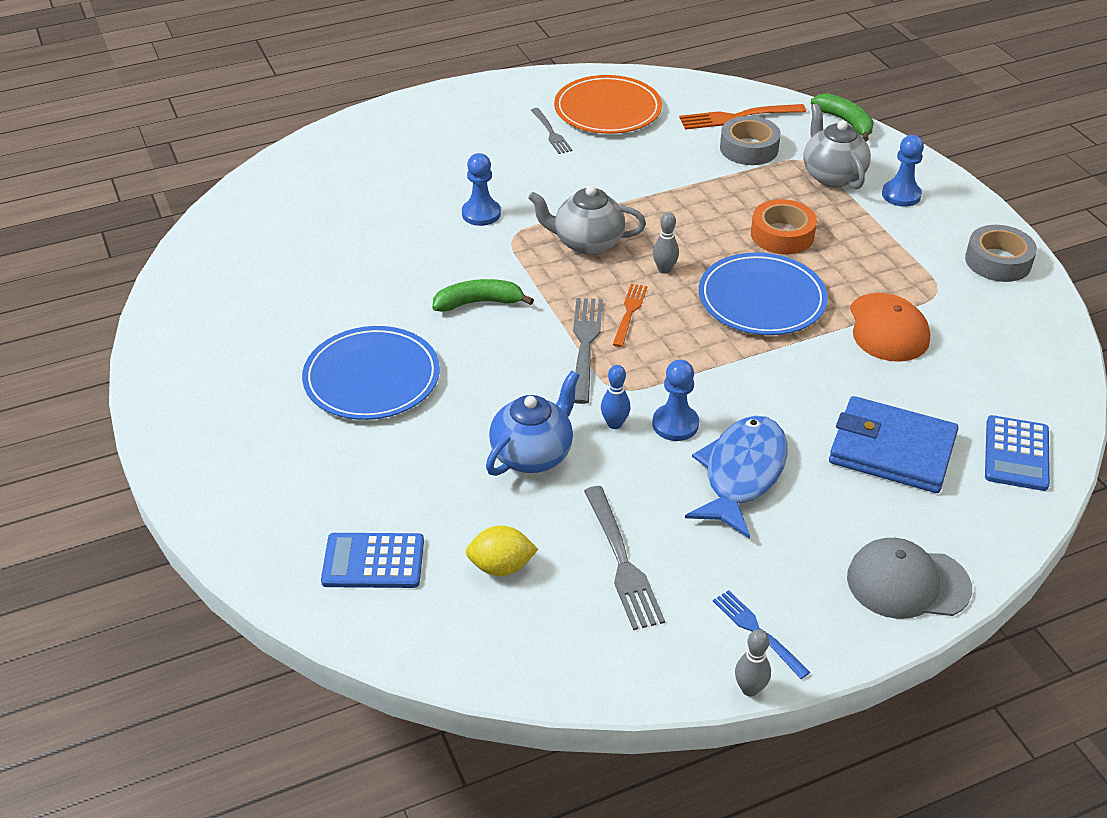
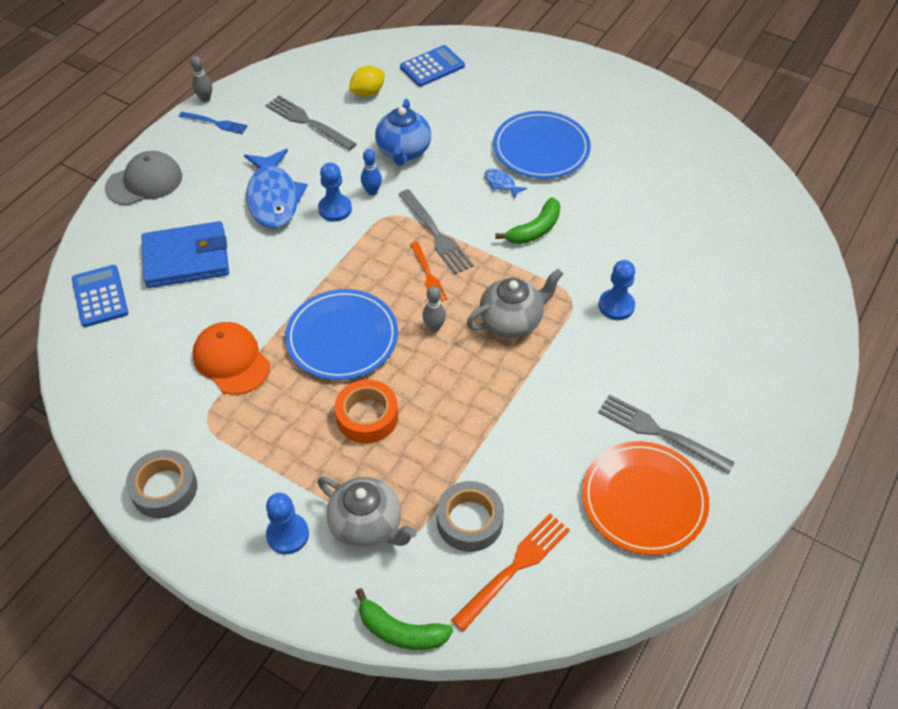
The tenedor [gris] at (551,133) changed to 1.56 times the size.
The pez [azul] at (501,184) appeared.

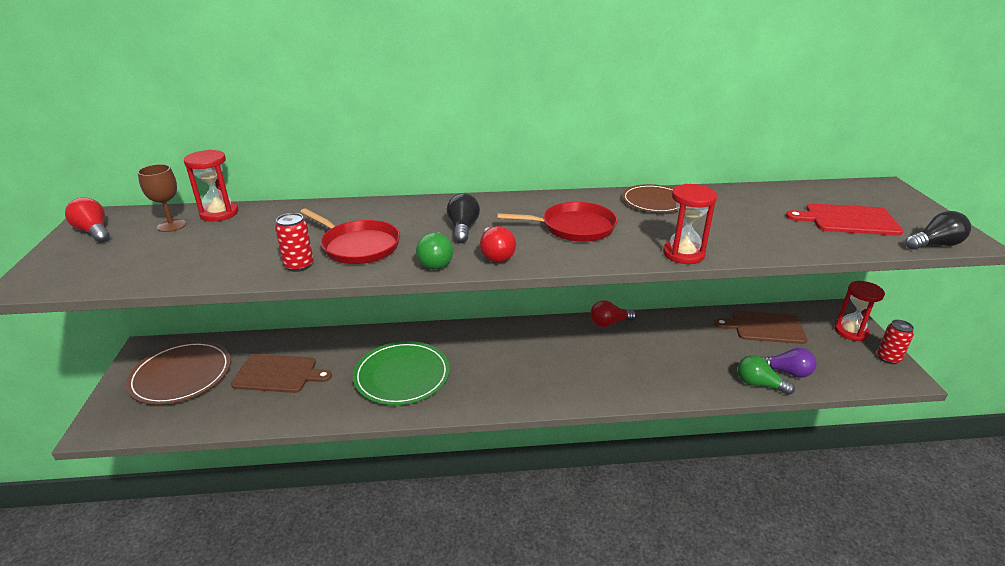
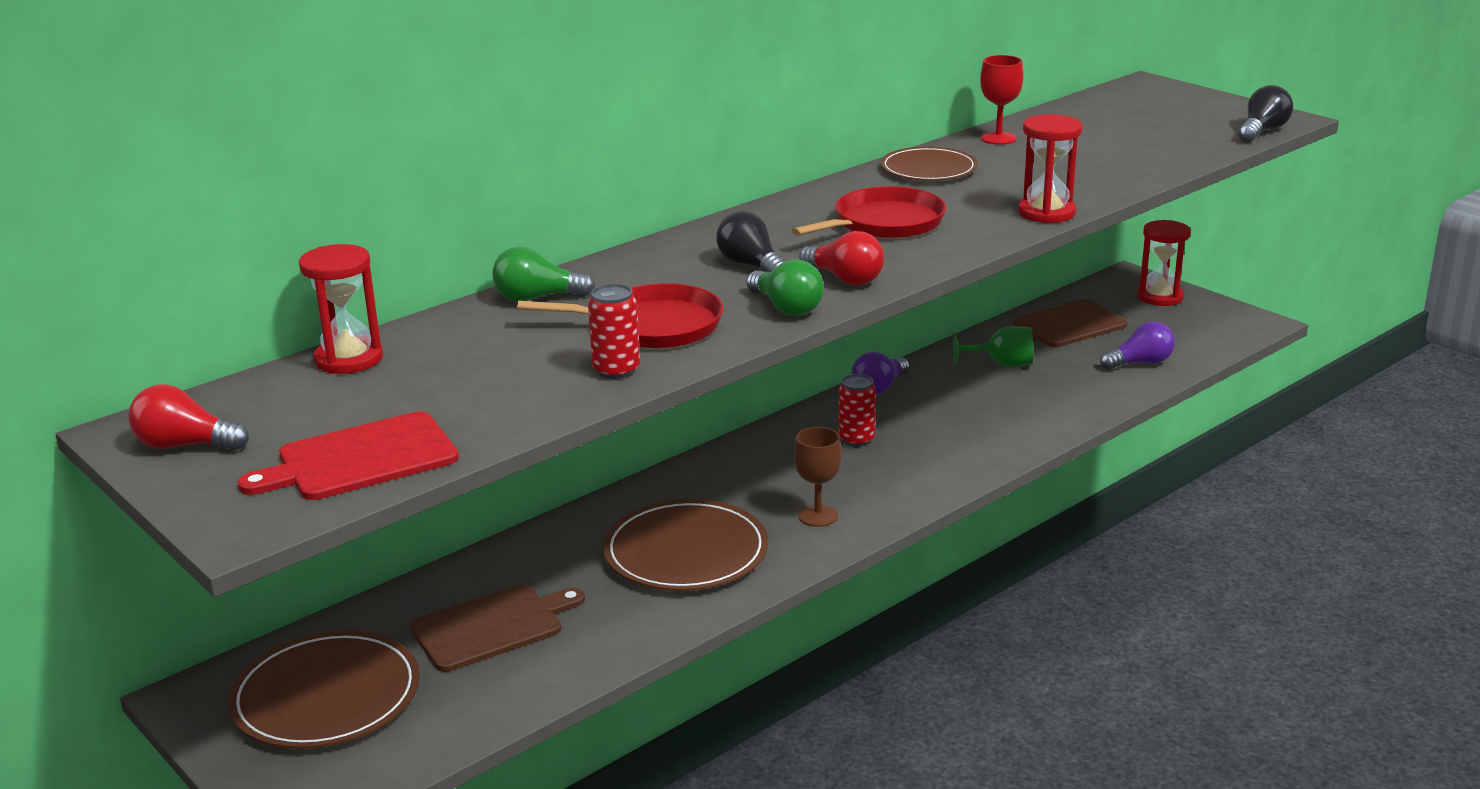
The copa [marrón] moved from (171,225) to (817,516).
The tabla de cortar [rojo] moved from (847,220) to (360,459).
The bombilla [rojo] at (609,323) became the bombilla [morado] at (879,388).
The lata [rojo] moved from (888,358) to (856,439).
The plato [verde] at (402,376) became the plato [marrón] at (686,552).
The bombilla [verde] moved from (758,384) to (537,298).
The copa [rojo] at (998,138) appeared.
The copa [verde] at (1002,364) appeared.

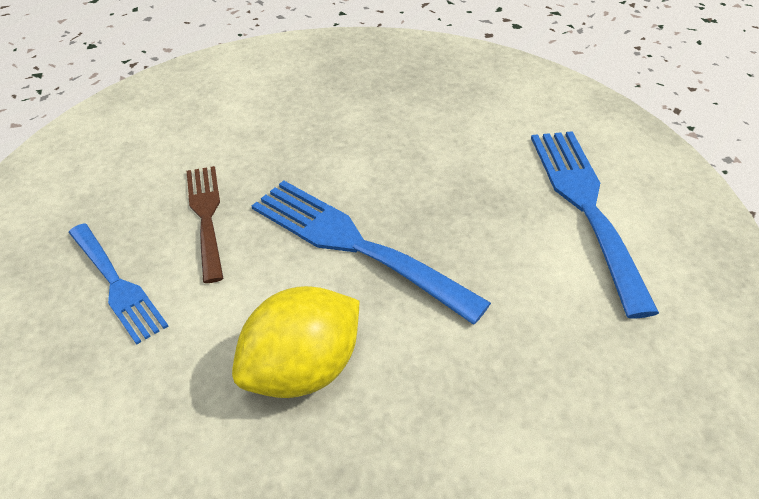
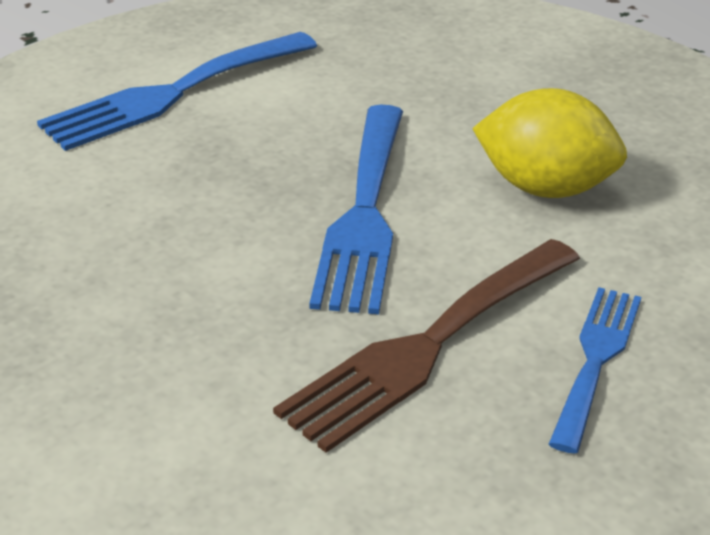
The tenedor [marrón] at (206,215) changed to 1.59 times the size.

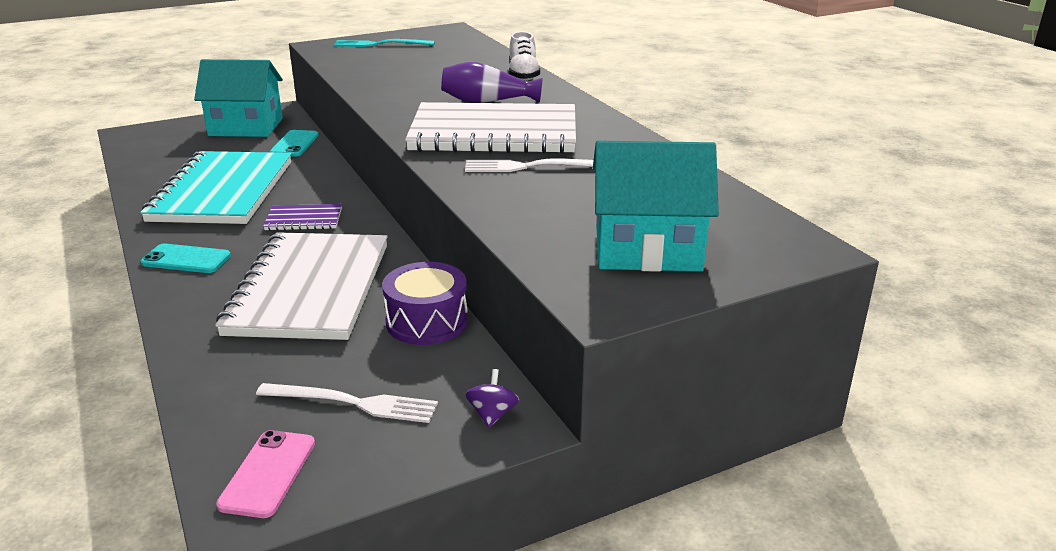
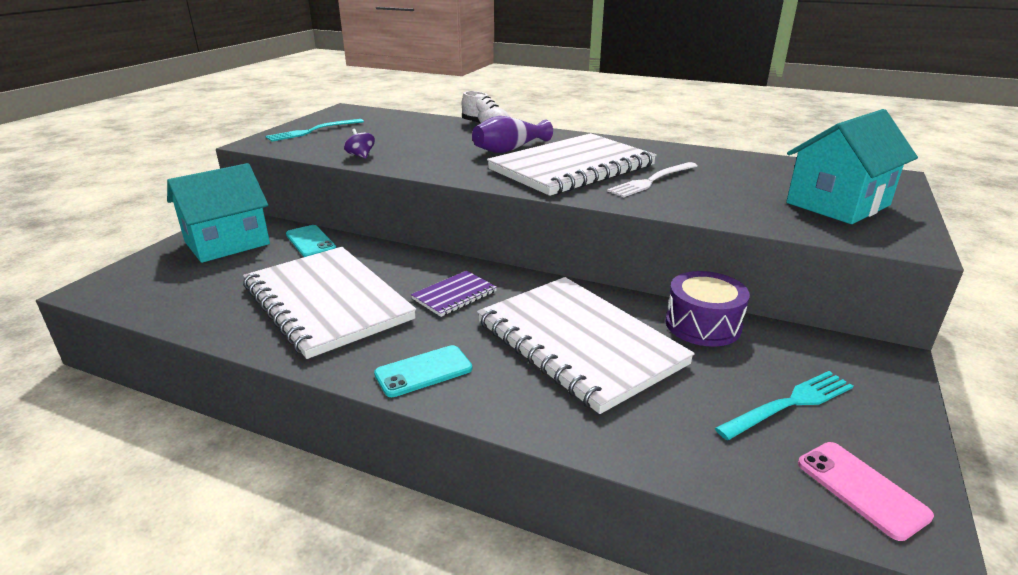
The cuaderno [turquesa] at (222,191) became the cuaderno [blanco] at (326,302).
The peonza [morado] moved from (492,414) to (361,156).
The tenedor [blanco] at (353,403) became the tenedor [turquesa] at (789,404).

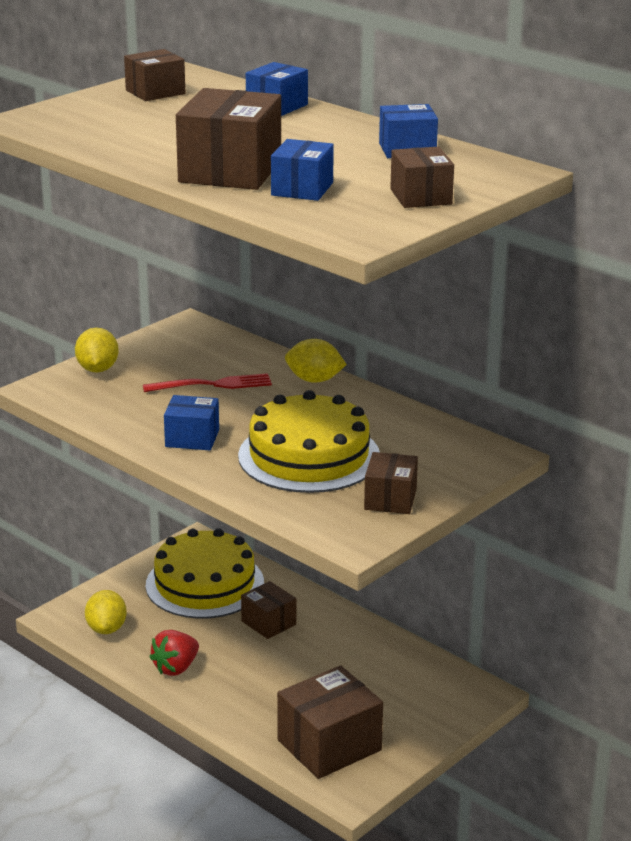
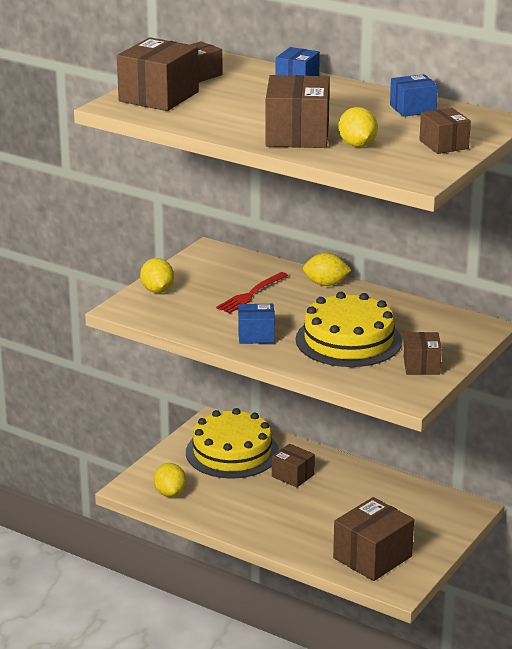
The caja [azul] at (302,189) was replaced by the limón [amarillo] at (357,145).
The tenedor [rojo] at (212,385) turned 150 degrees clockwise.
The fresa [rojo] at (176,668) disappeared.
The caja [marrón] at (159,96) appeared.

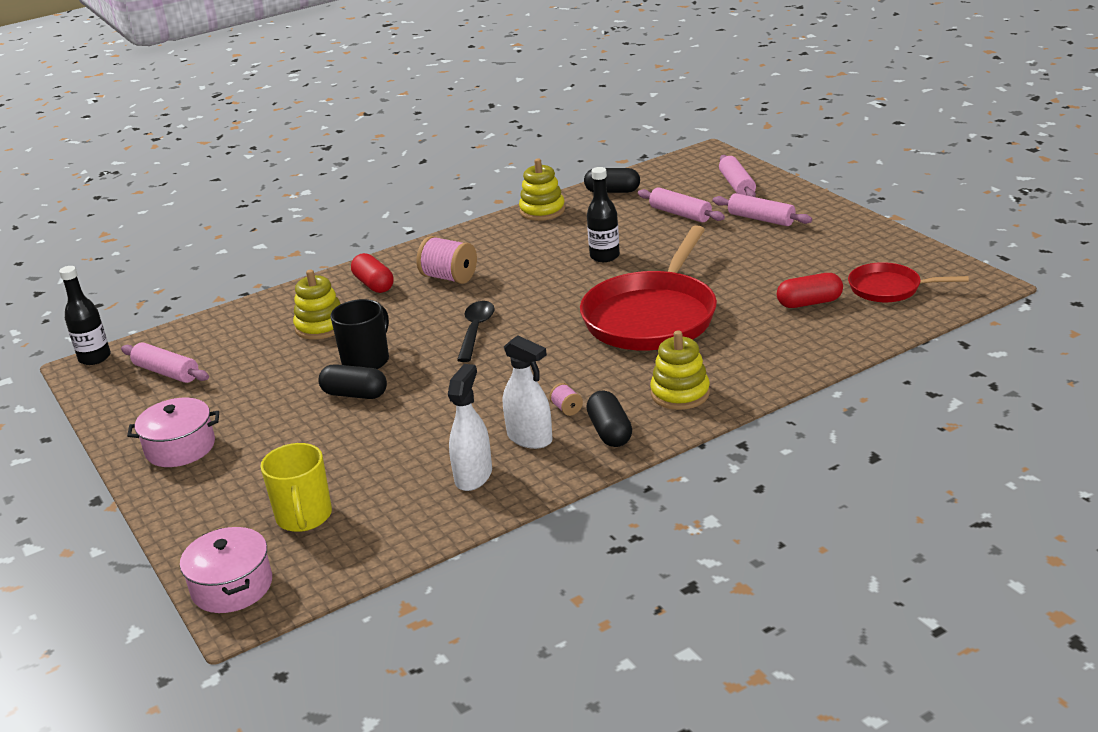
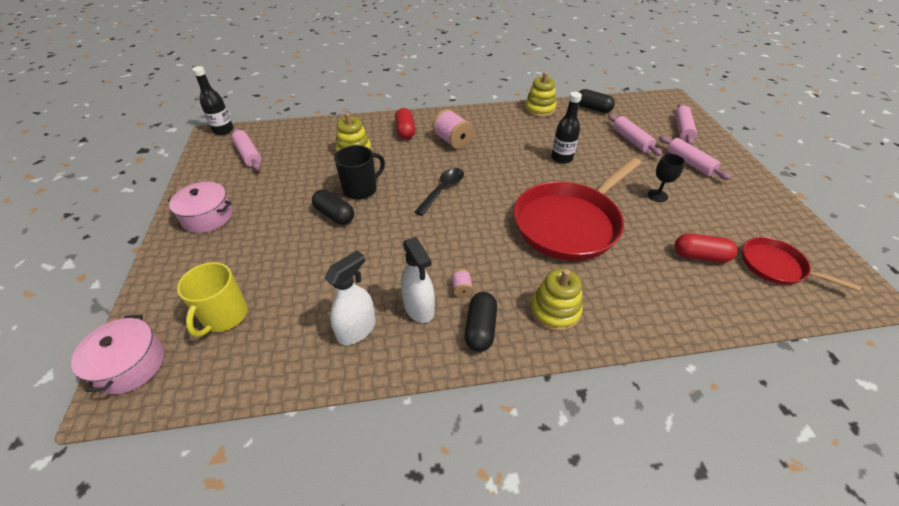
The copa [negro] at (657,195) appeared.

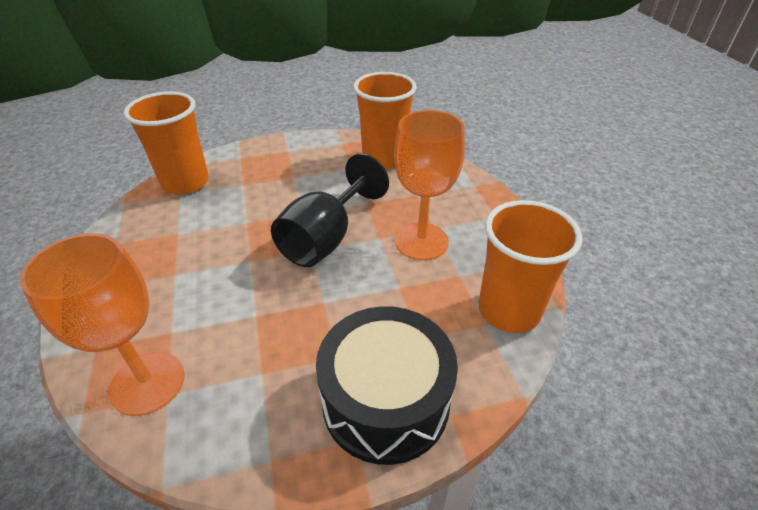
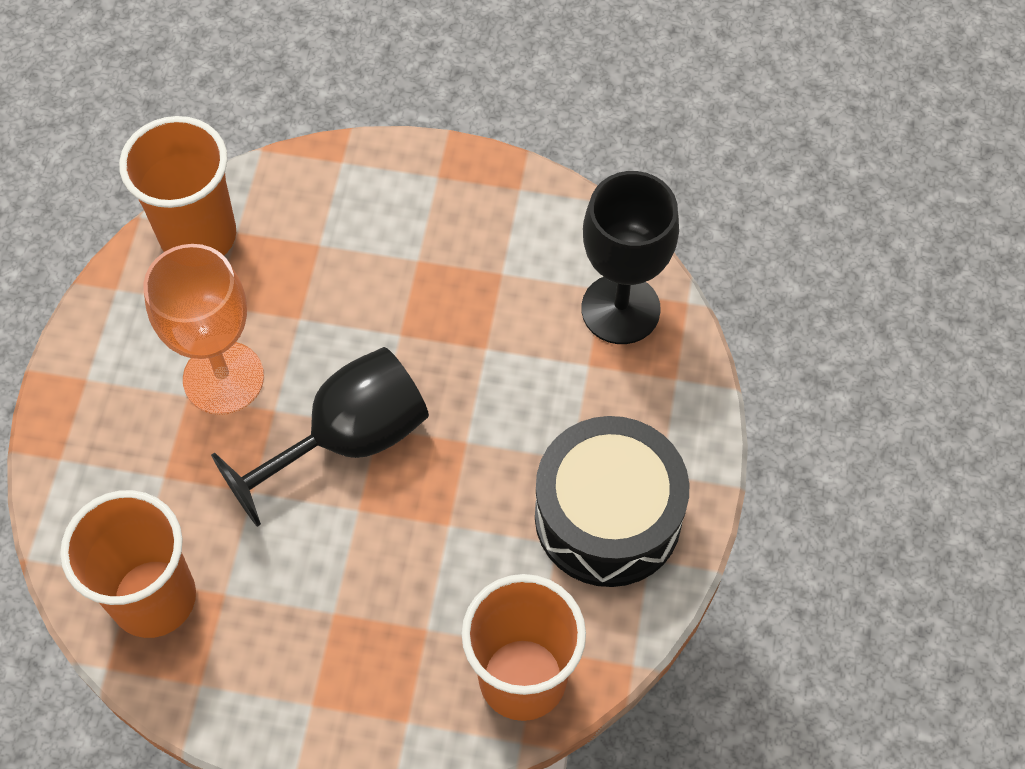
The copa [naranja] at (147,383) became the copa [negro] at (620,309).
The tambor [negro] moved from (385,400) to (608,517).

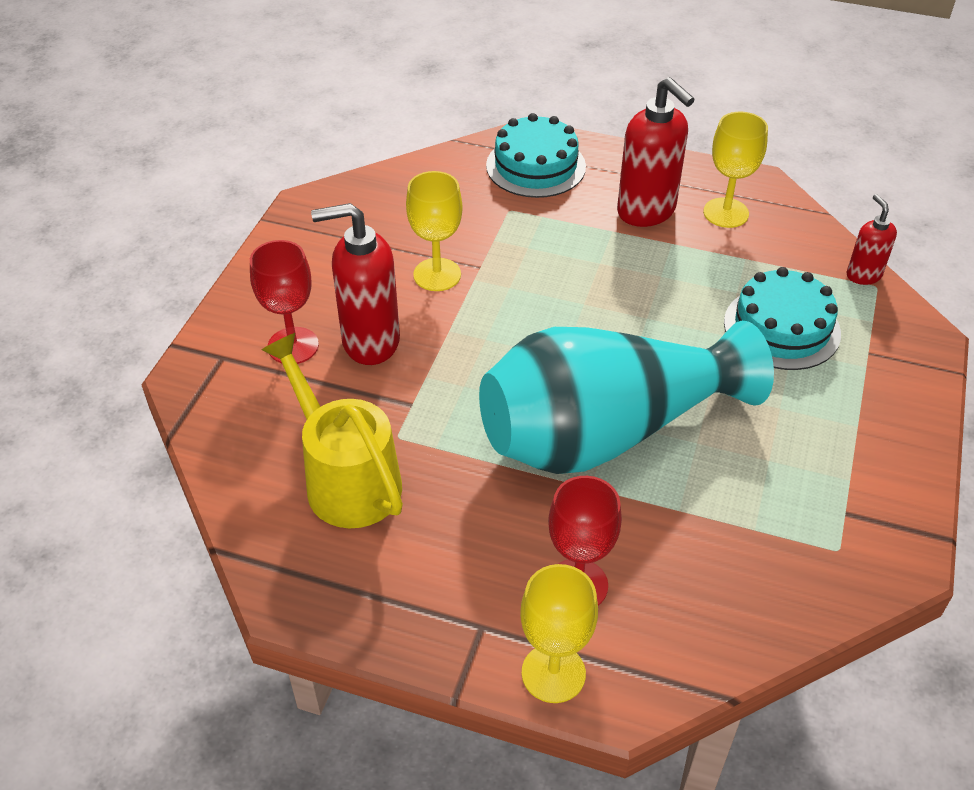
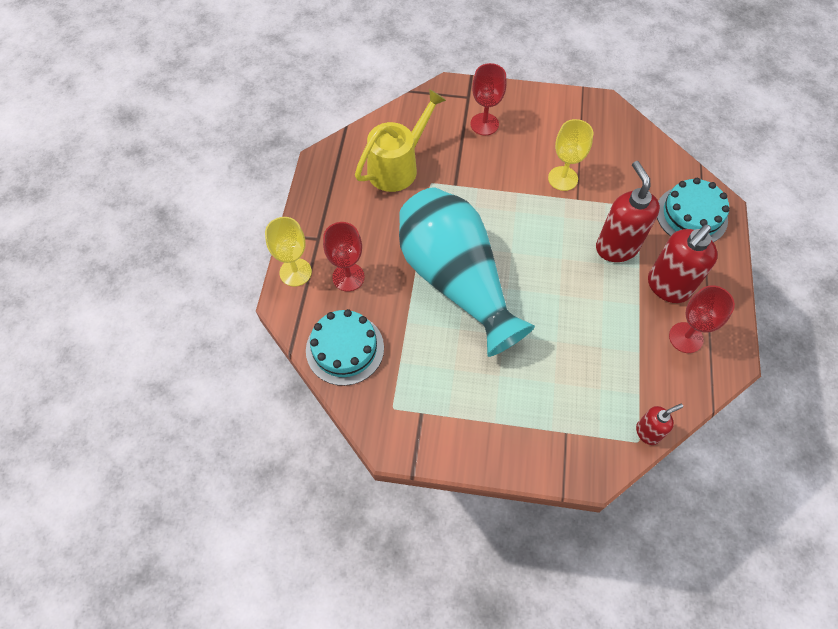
The copa [amarillo] at (726,213) became the copa [rojo] at (685,337).
The dispensador de jabón [rojo] moved from (370,342) to (616,247).
The tarta [turquesa] moved from (781,328) to (345,349).

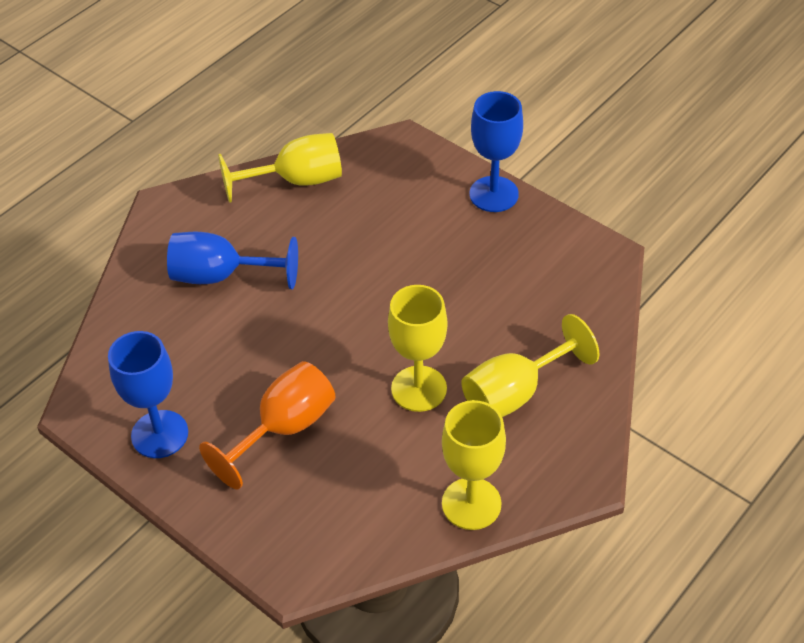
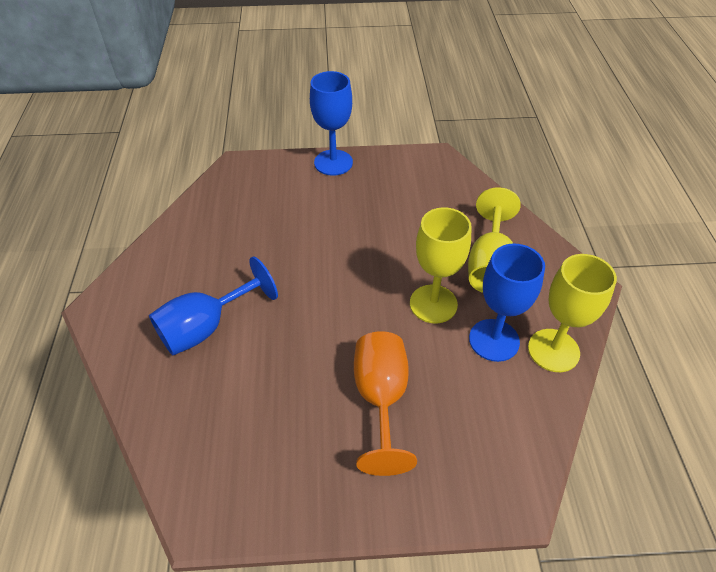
The copa [amarillo] at (297,181) disappeared.
The copa [azul] moved from (159,434) to (494,340).

